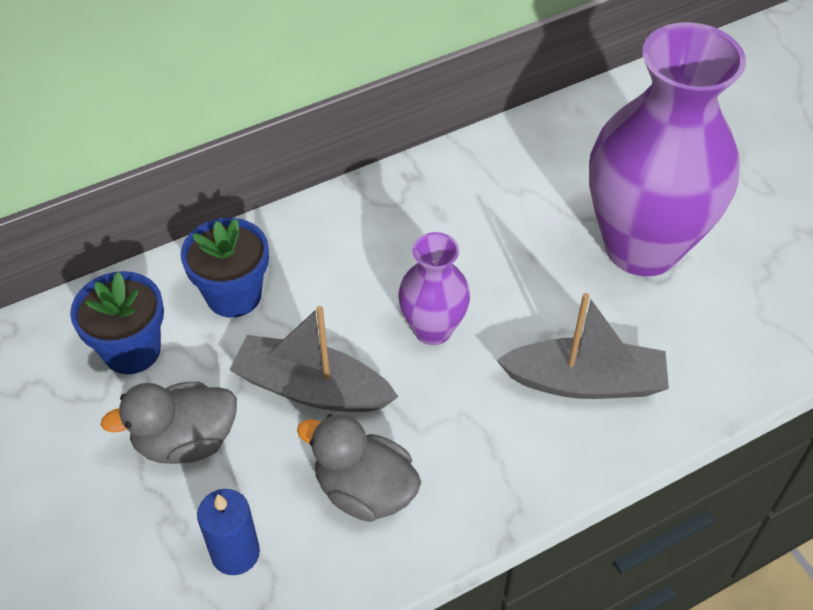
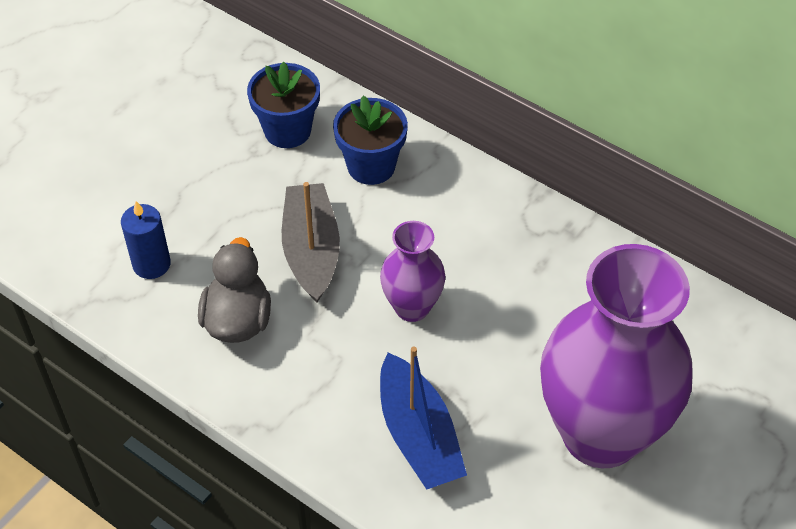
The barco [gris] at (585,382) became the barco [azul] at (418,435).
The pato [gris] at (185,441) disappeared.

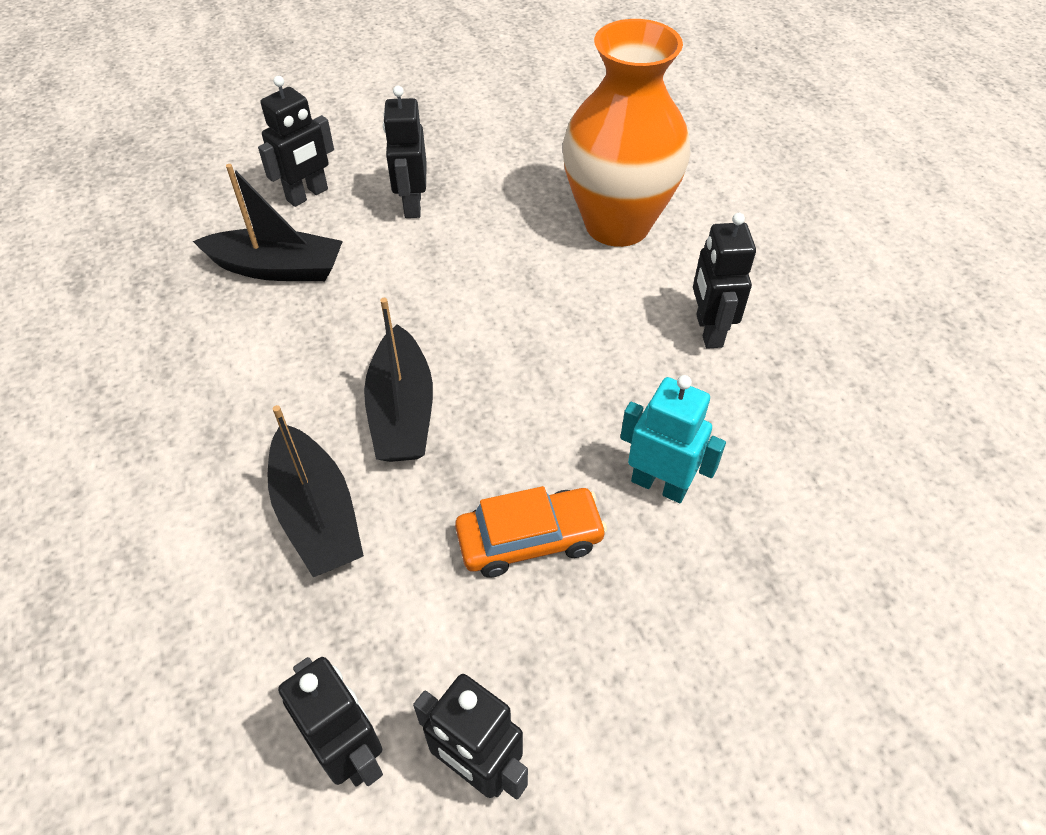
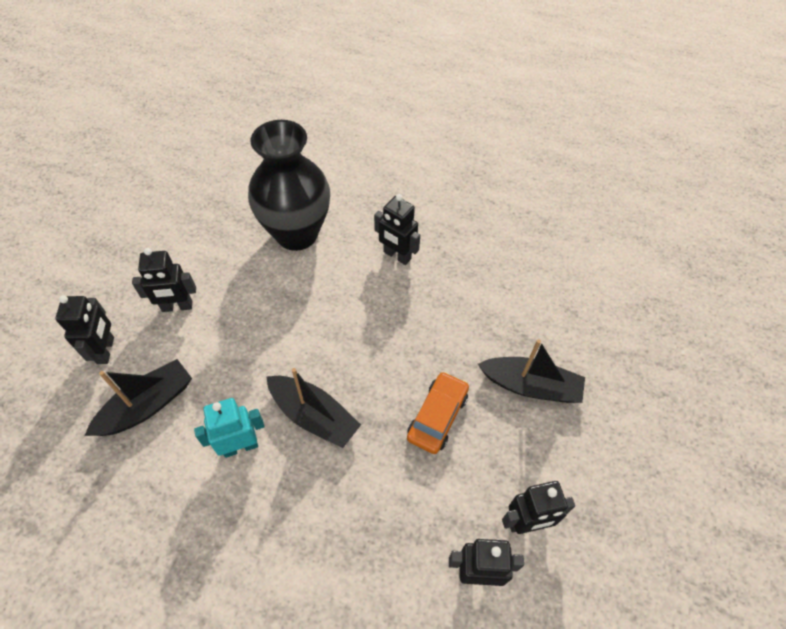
The florero [naranja] at (617,224) became the florero [negro] at (297,234).
The robot [negro] at (412,205) turned 45 degrees counterclockwise.
The robot [turquesa] moved from (659,485) to (240,446).
The barco [negro] moved from (317,514) to (531,386).

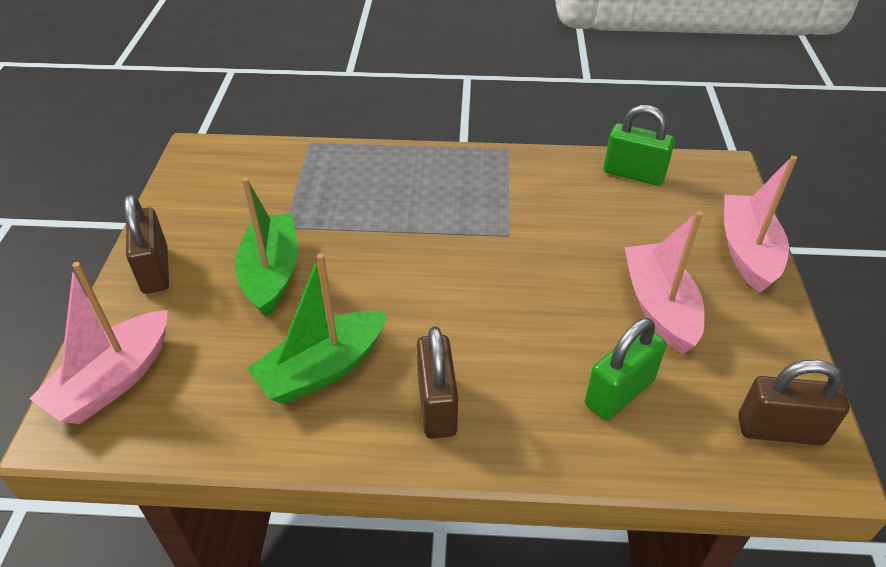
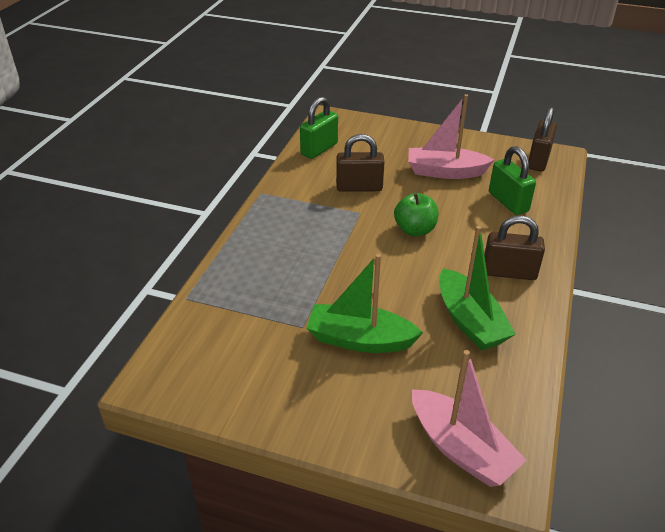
The barco [rosa] at (747,252) disappeared.
The candado [marrón] moved from (155,270) to (359,187).
The manzana [verde] at (415,230) appeared.

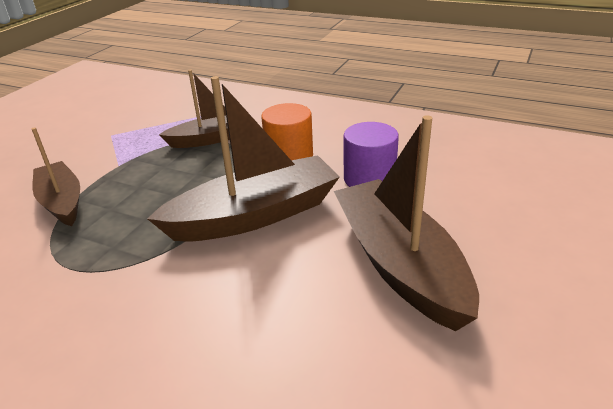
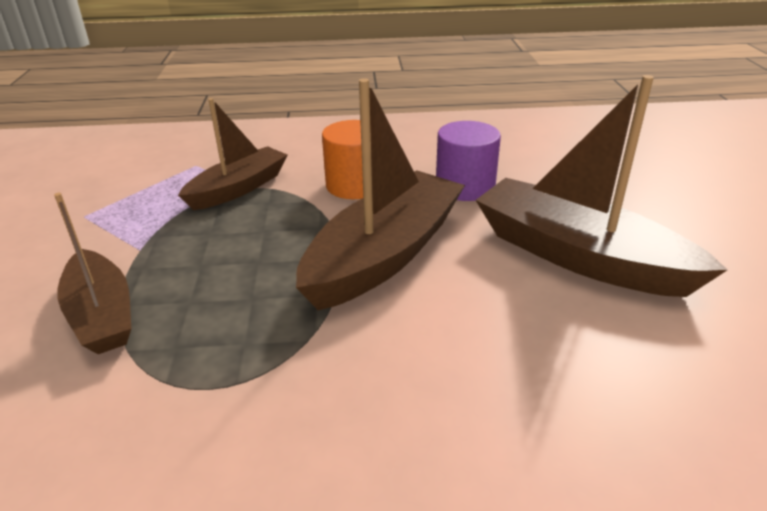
The barco [marrón] at (62,202) turned 150 degrees counterclockwise.

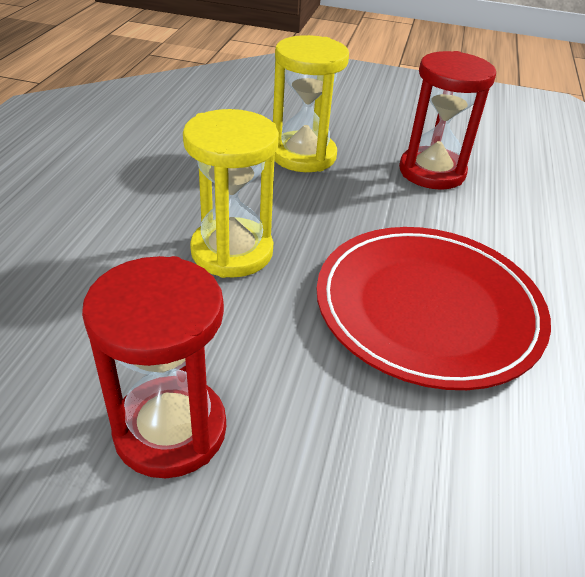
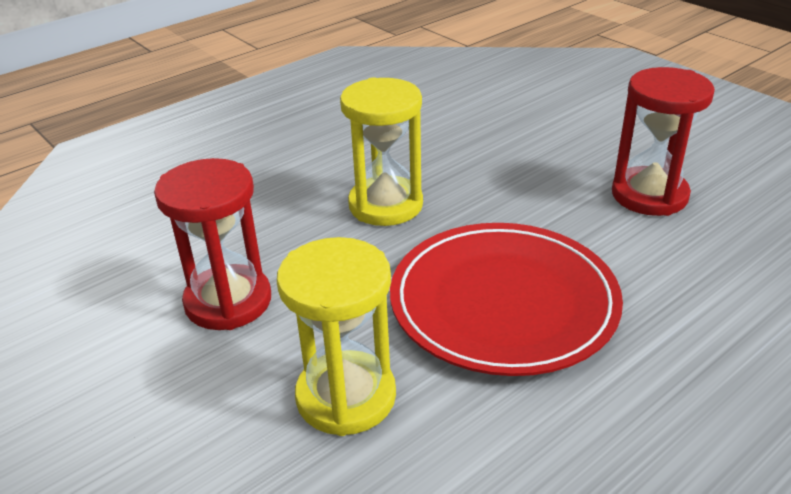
The reloj de arena [amarillo] moved from (303,155) to (346,396).

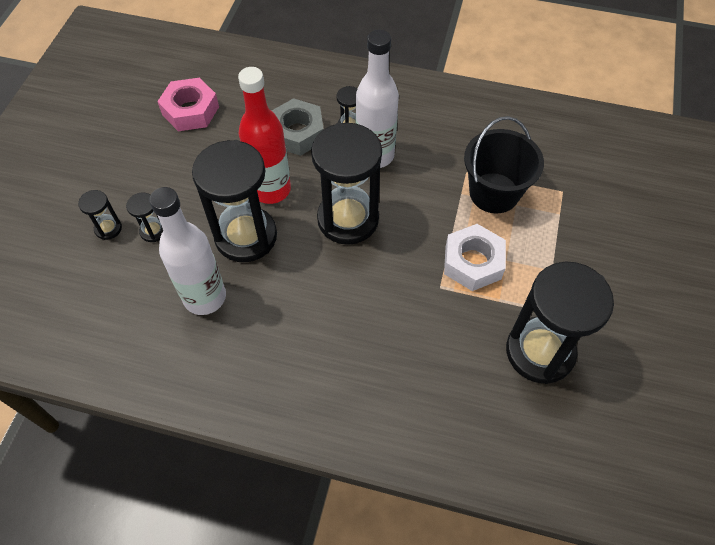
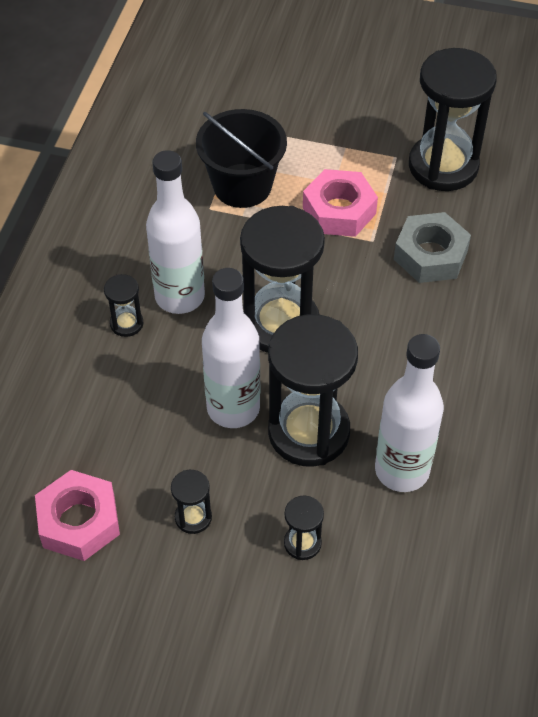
The botella [rojo] at (271,190) became the botella [blanco] at (233,408).
The tuerca [gris] moved from (297,133) to (430,255).
The reloj de arena [negro] moved from (108,228) to (193,517).
The tuerca [blanco] at (473,262) became the tuerca [rosa] at (339,210).

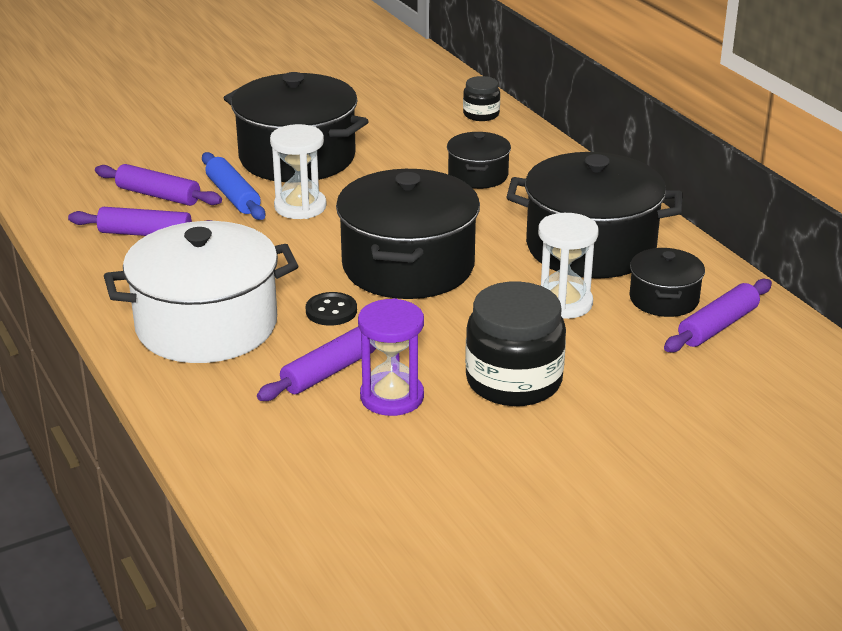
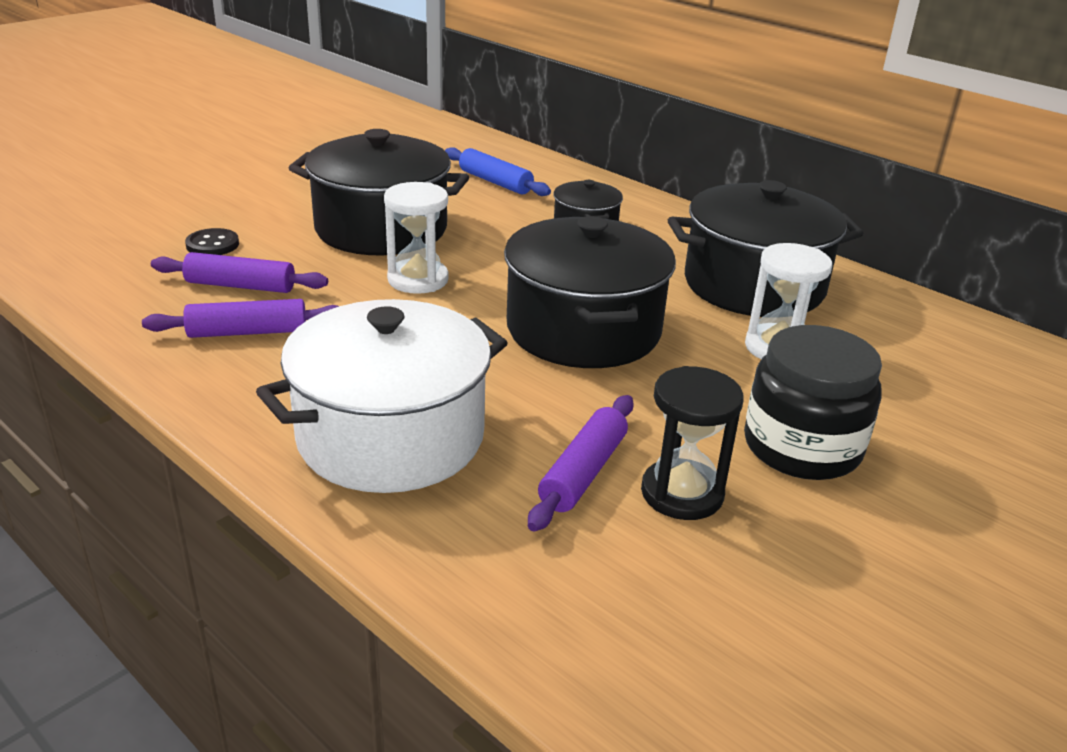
The tarro [negro] at (481,114) disappeared.
The rodillo [azul] moved from (233,196) to (495,182).
The olla [negro] at (664,299) disappeared.
The rodillo [morado] at (718,326) disappeared.
The botón [negro] moved from (331,311) to (212,245).
The reloj de arena [morado] at (392,397) became the reloj de arena [negro] at (682,493).

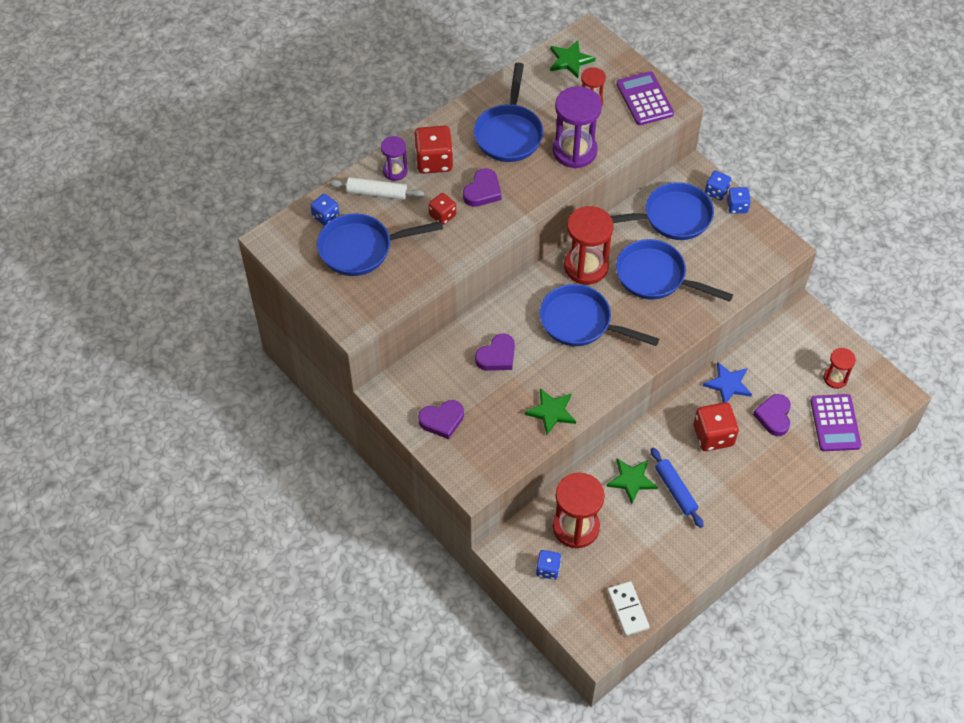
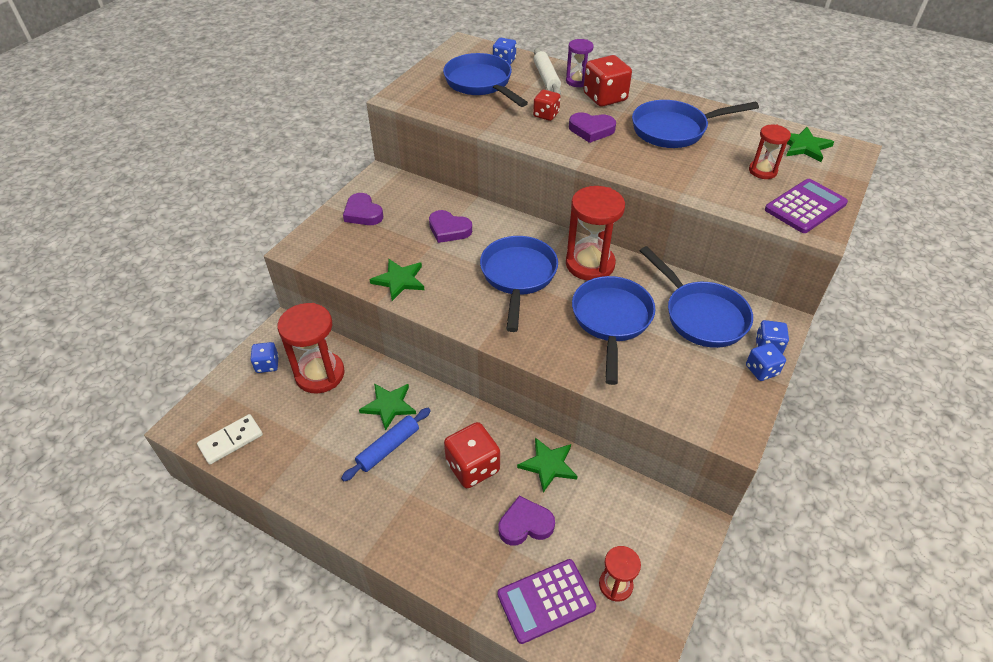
The reloj de arena [morado] at (574,151) disappeared.
The estrella [azul] at (728,384) became the estrella [verde] at (548,465).

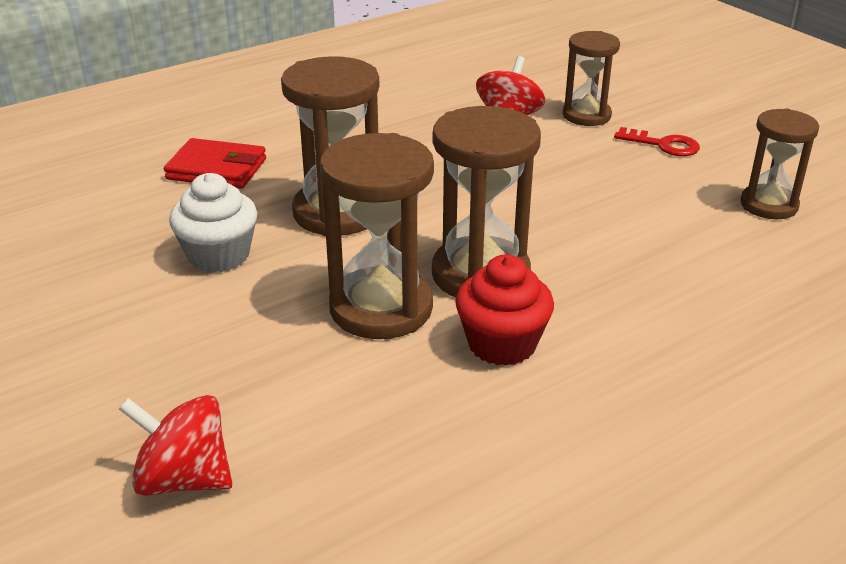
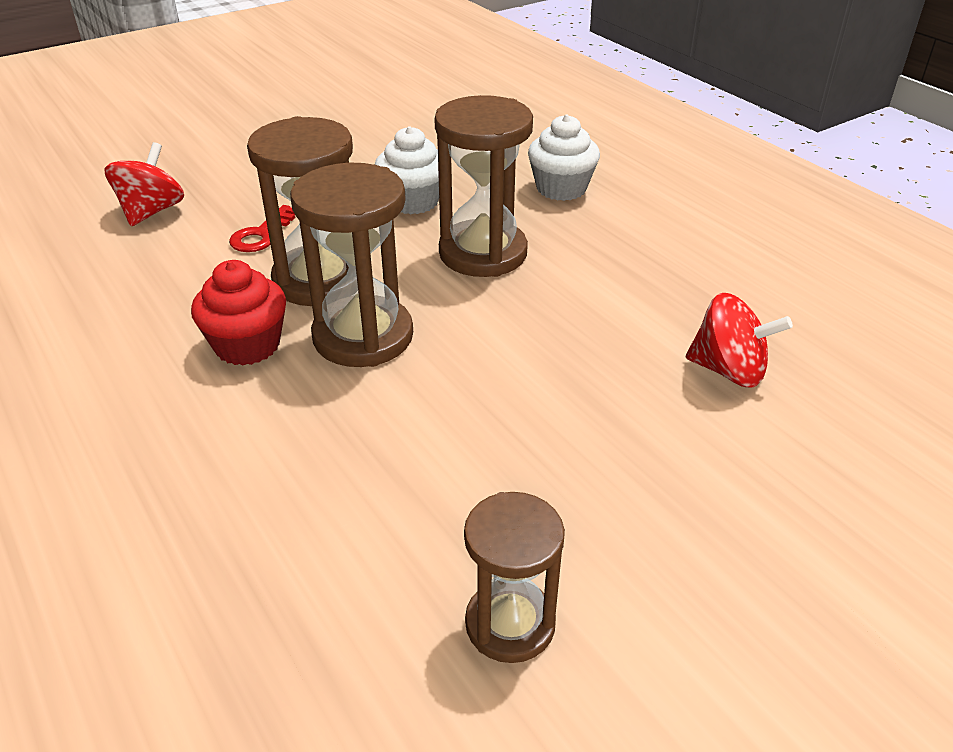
The reloj de arena [marrón] at (586,115) disappeared.
The llave [rojo] moved from (663,145) to (262,234).
The cartera [rojo] at (217,169) was replaced by the magdalena [blanco] at (561,188).

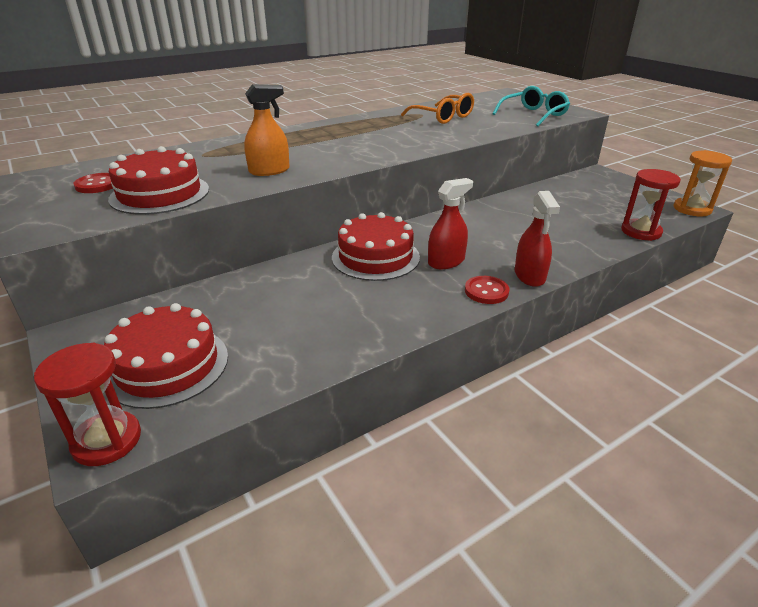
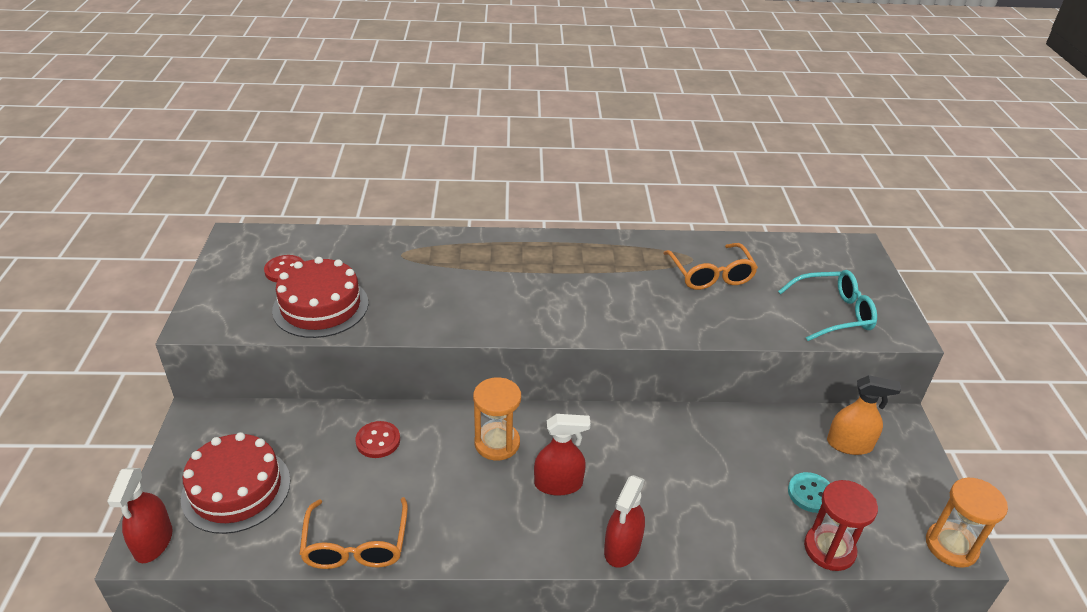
The pulverizador [naranja] moved from (269,171) to (849,444).
The tarta [rojo] at (375,257) was replaced by the reloj de arena [naranja] at (497,443).
The botón [rojo] moved from (486,291) to (378,441).
The reloj de arena [rojo] at (107,440) was replaced by the pulverizador [rojo] at (153,542).
The botón [turquesa] at (810,493) appeared.
The gafas [naranja] at (356,545) appeared.

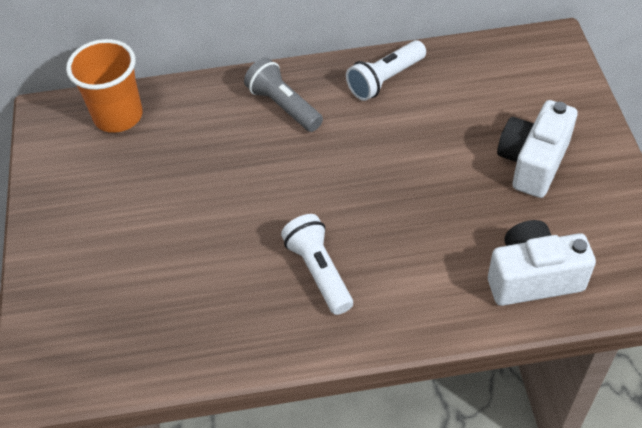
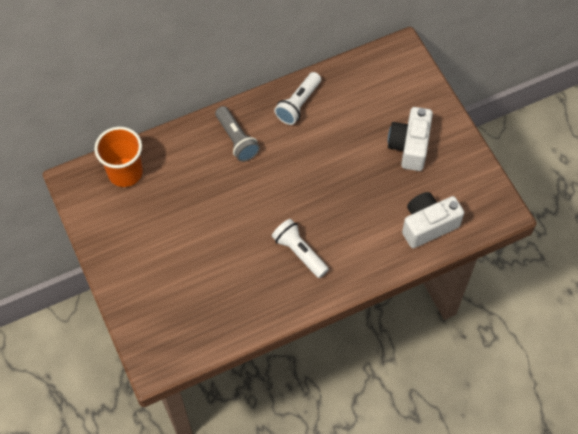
The lámpara de mano [gris] at (284,106) turned 150 degrees counterclockwise.

